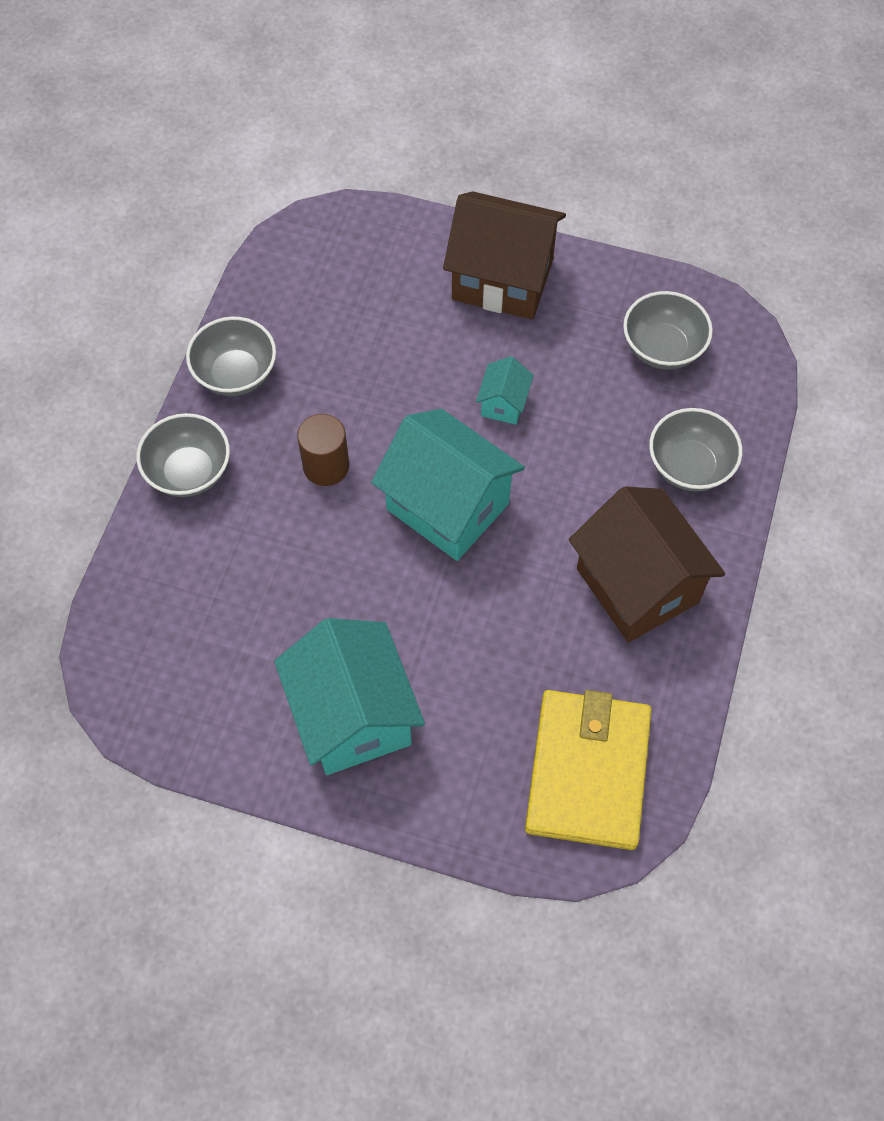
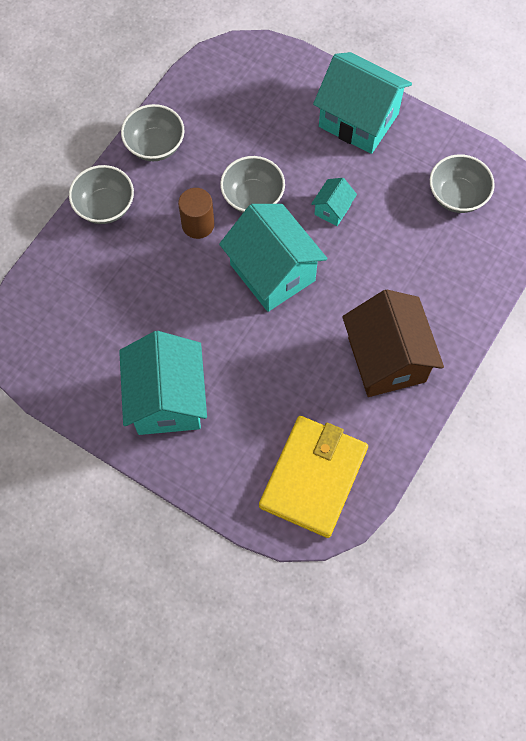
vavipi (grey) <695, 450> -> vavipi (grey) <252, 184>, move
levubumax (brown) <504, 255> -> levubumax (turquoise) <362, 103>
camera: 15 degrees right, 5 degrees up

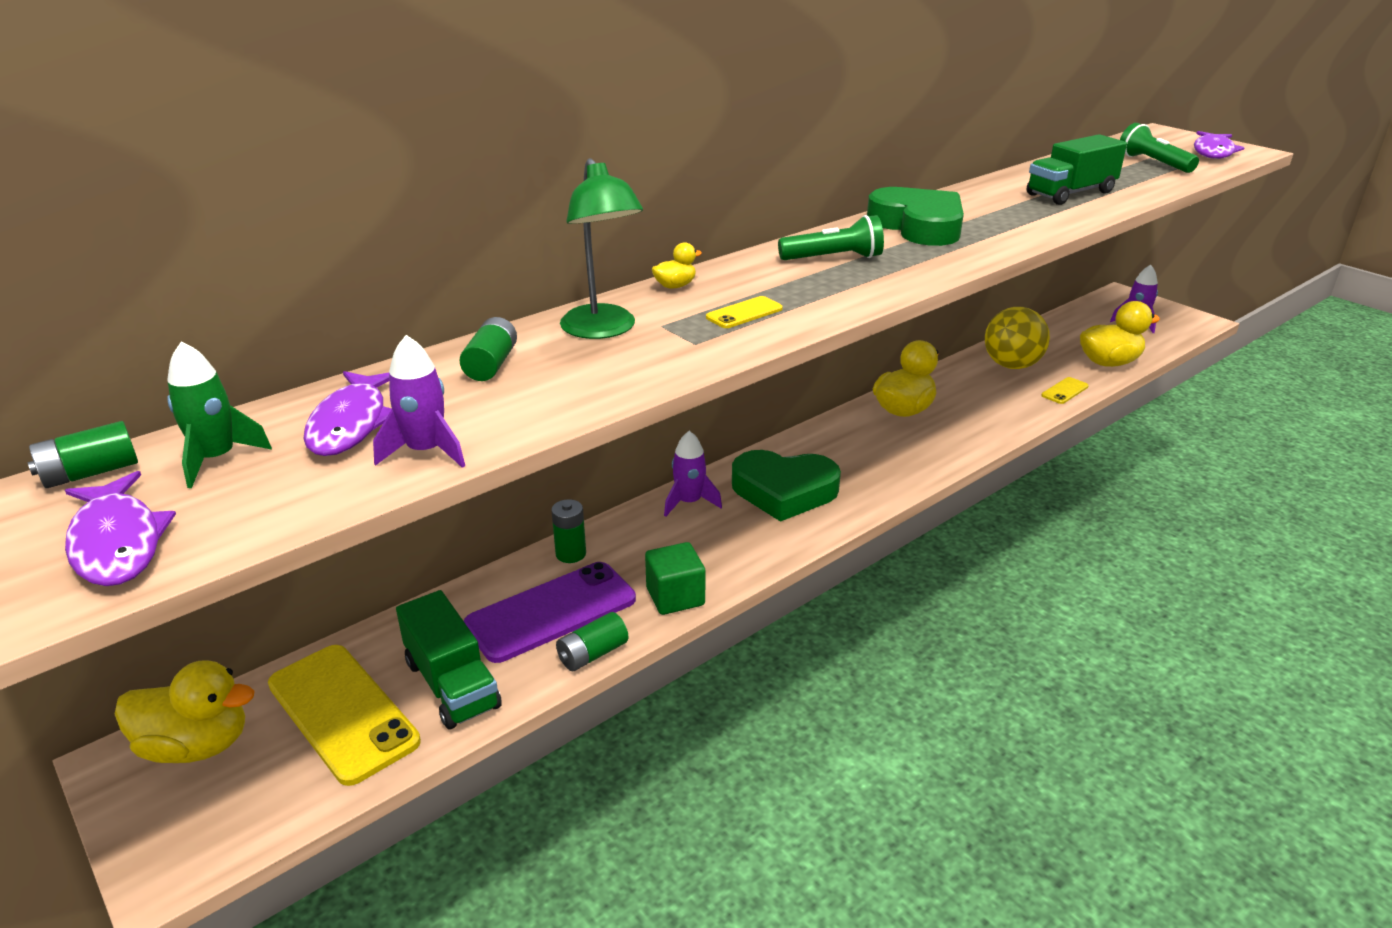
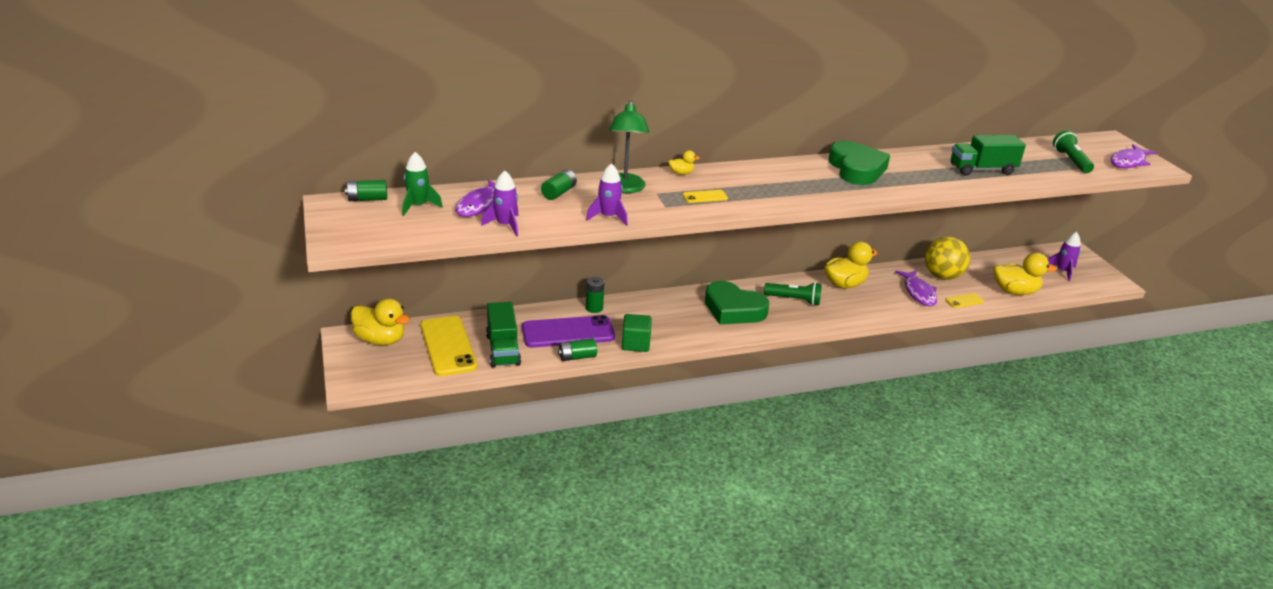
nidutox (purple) <693, 474> -> nidutox (purple) <607, 194>, move
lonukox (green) <831, 237> -> lonukox (green) <793, 293>, move
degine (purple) <120, 528> -> degine (purple) <916, 288>, move
camera: 20 degrees right, 0 degrees up

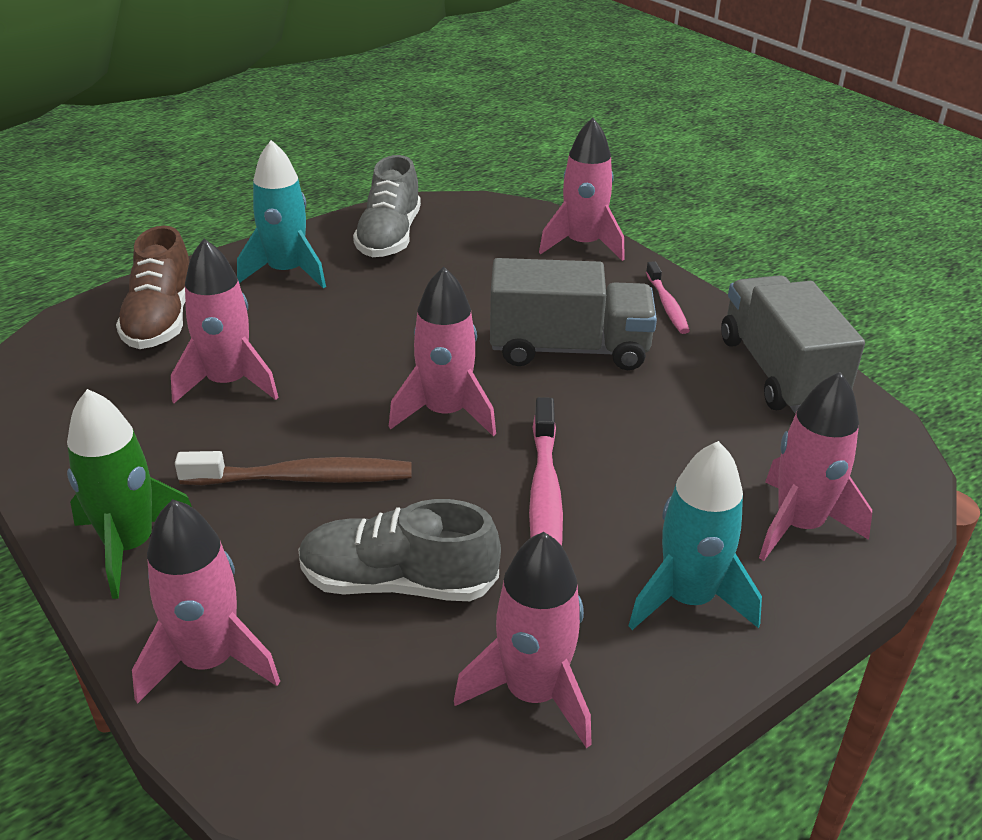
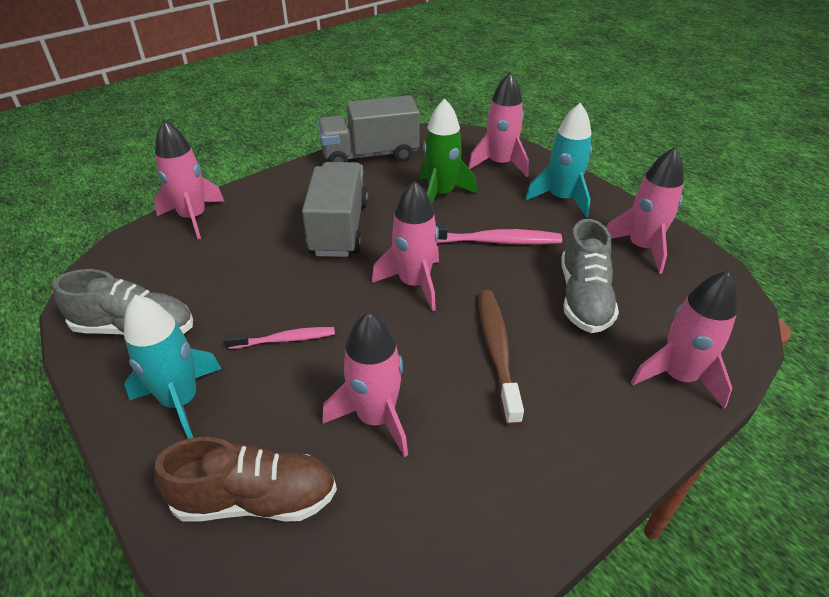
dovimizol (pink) <668, 297> -> dovimizol (pink) <280, 338>, move
nidutox (green) <129, 494> -> nidutox (green) <448, 152>, move
camera: 90 degrees left, 5 degrees up

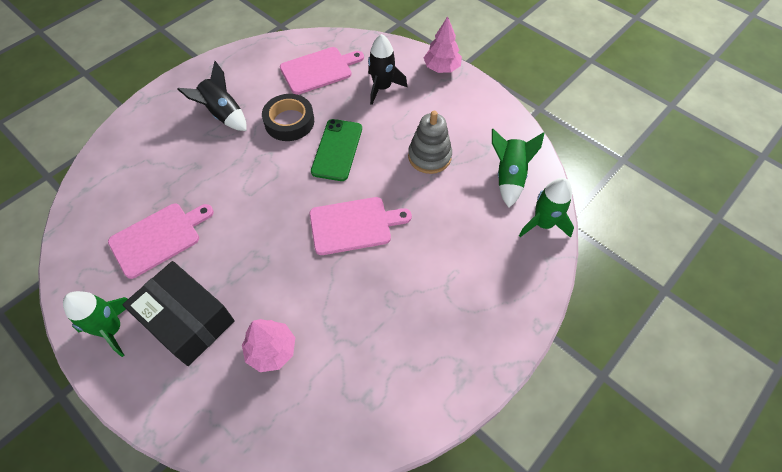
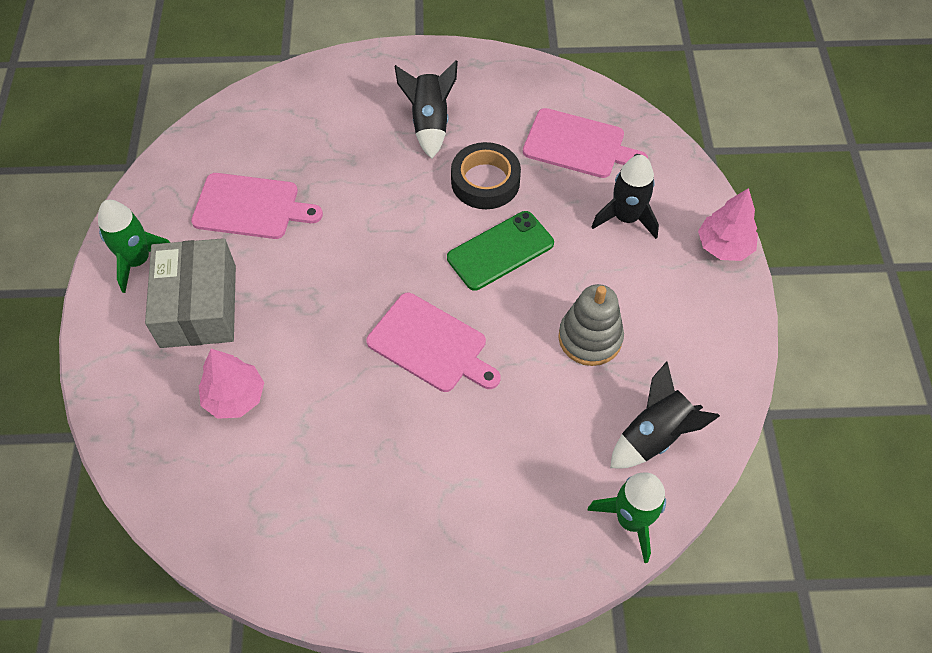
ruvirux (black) <178, 313> -> ruvirux (grey) <190, 293>
nidutox (green) <518, 168> -> nidutox (black) <665, 415>
camera: 45 degrees right, 0 degrees up

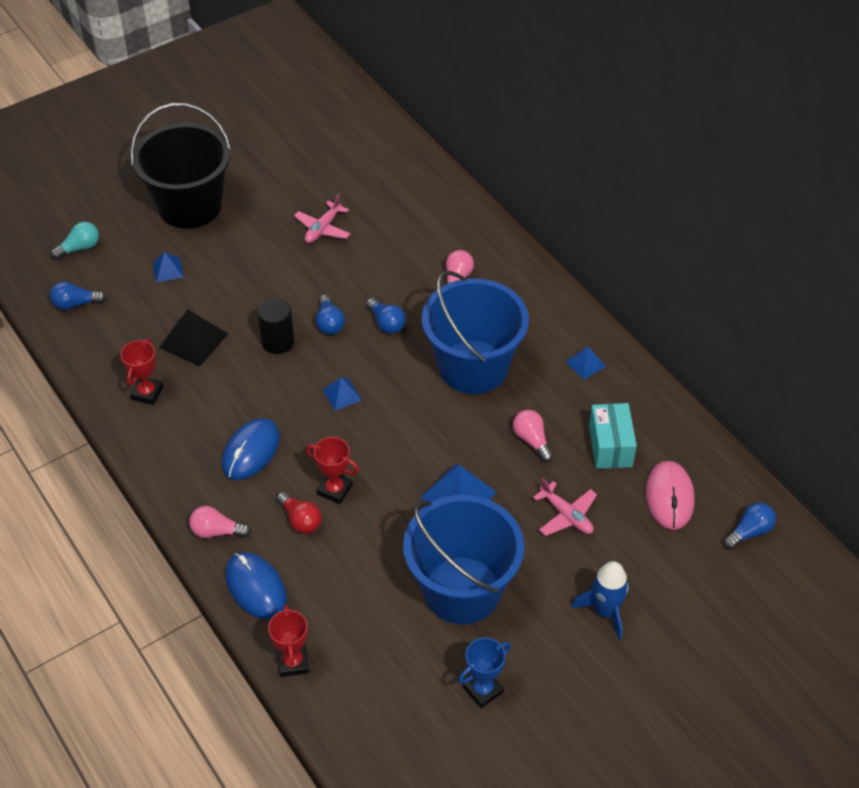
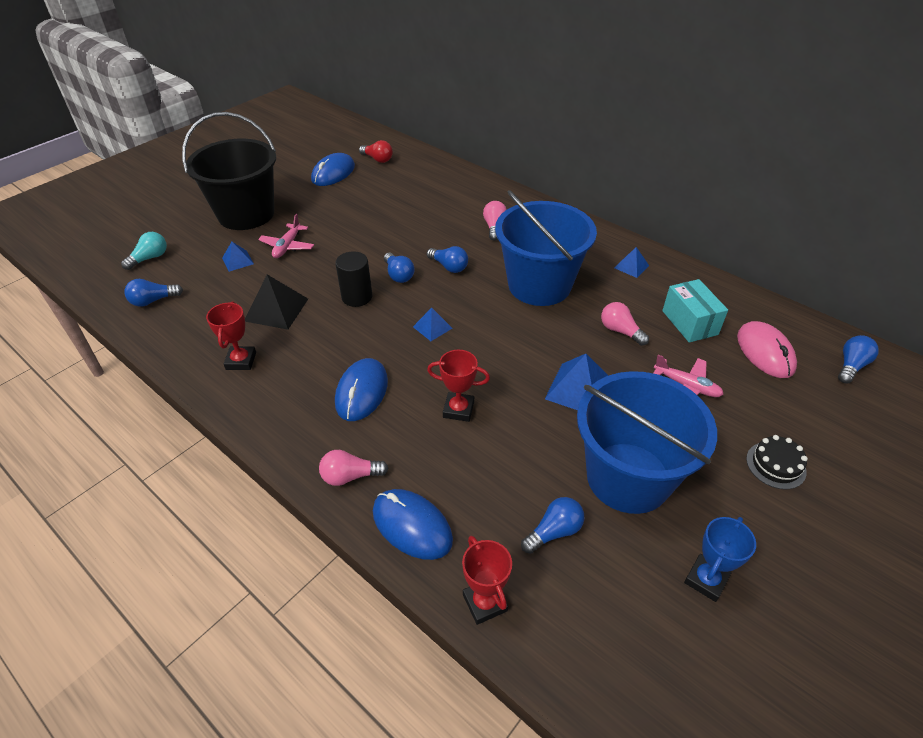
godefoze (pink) <322, 218> -> godefoze (pink) <286, 236>, move
none -> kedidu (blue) <333, 169>
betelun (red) <299, 513> -> betelun (red) <376, 151>, move
none -> betelun (blue) <552, 525>
nidutox (blue) <600, 600> -> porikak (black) <777, 462>
camera: 15 degrees left, 5 degrees down

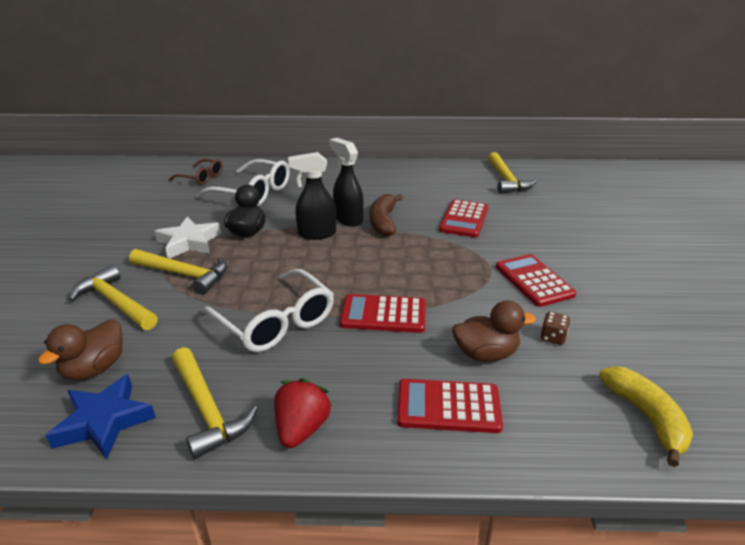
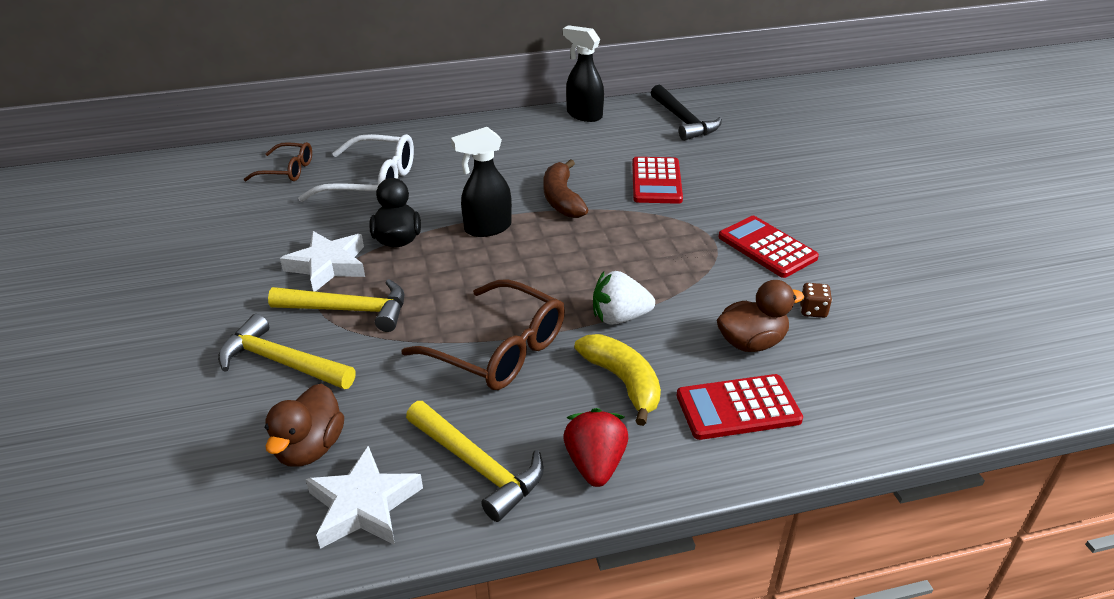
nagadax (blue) <101, 416> -> nagadax (white) <364, 497>
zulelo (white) <267, 310> -> zulelo (brown) <483, 334>
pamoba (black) <346, 182> -> pamoba (black) <583, 73>, move
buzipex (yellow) <646, 416> -> buzipex (yellow) <617, 380>, move
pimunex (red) <383, 313> -> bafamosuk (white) <624, 298>
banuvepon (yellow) <512, 173> -> banuvepon (black) <686, 113>
camera: 15 degrees left, 5 degrees up

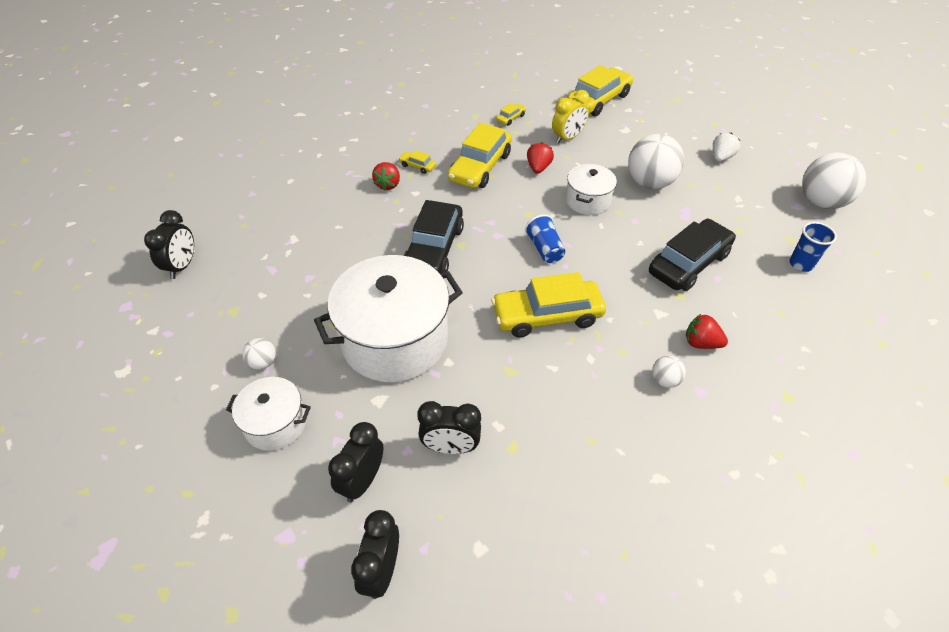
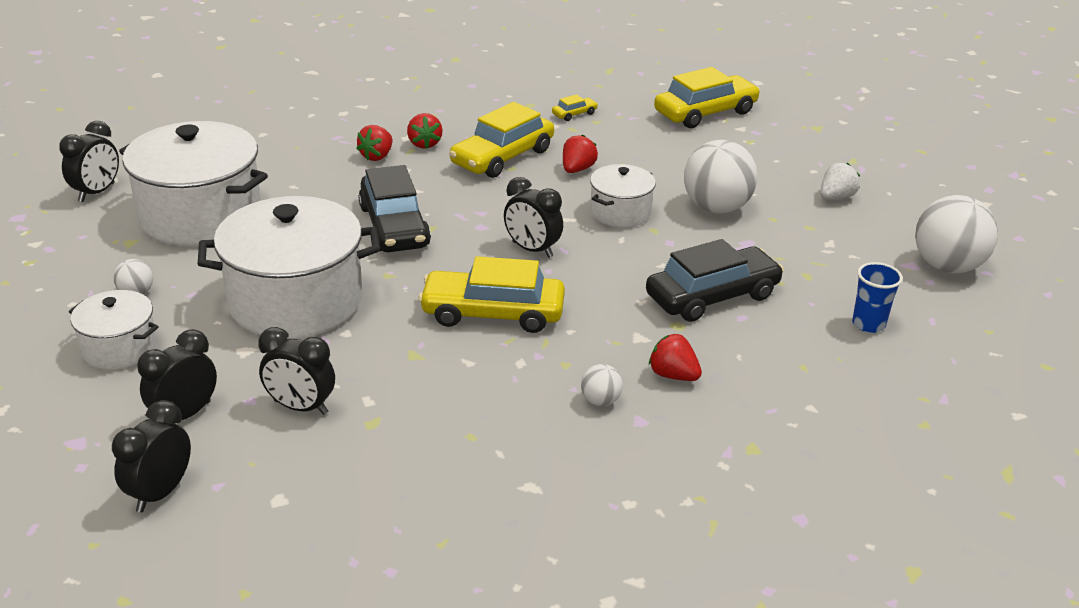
none -> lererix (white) <193, 183>
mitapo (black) <433, 237> -> mitapo (black) <395, 208>, 45 degrees counterclockwise
mitapo (yellow) <417, 162> -> bafamosuk (red) <425, 131>
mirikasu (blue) <545, 238> -> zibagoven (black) <533, 217>
zibagoven (yellow) <571, 117> -> none
camera: 15 degrees right, 15 degrees down

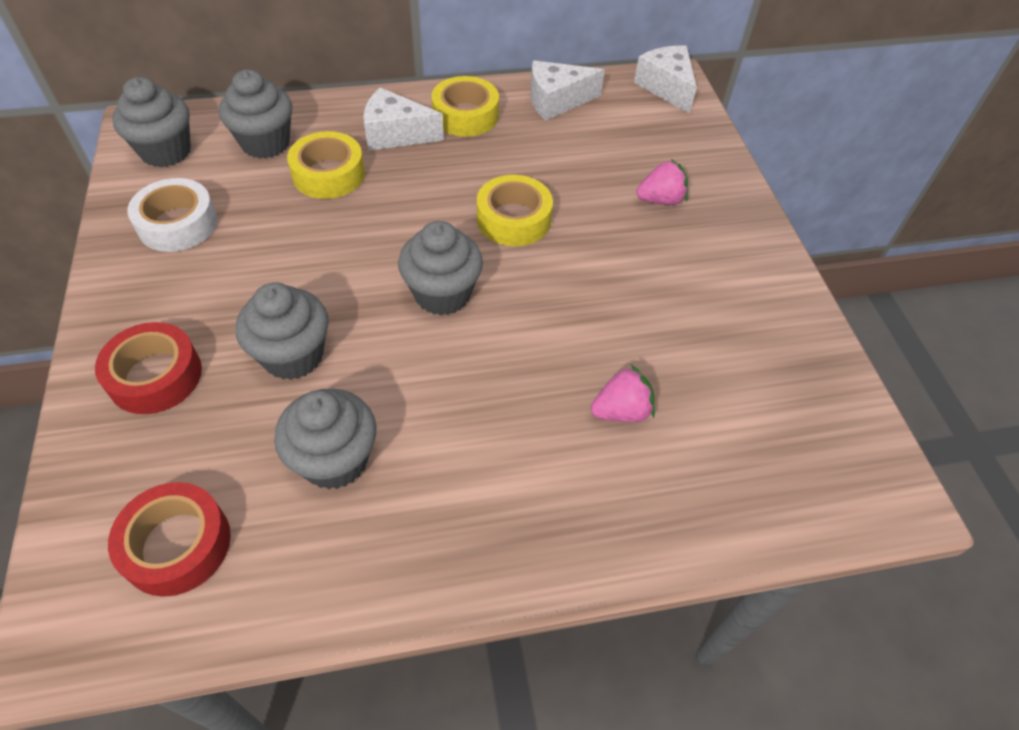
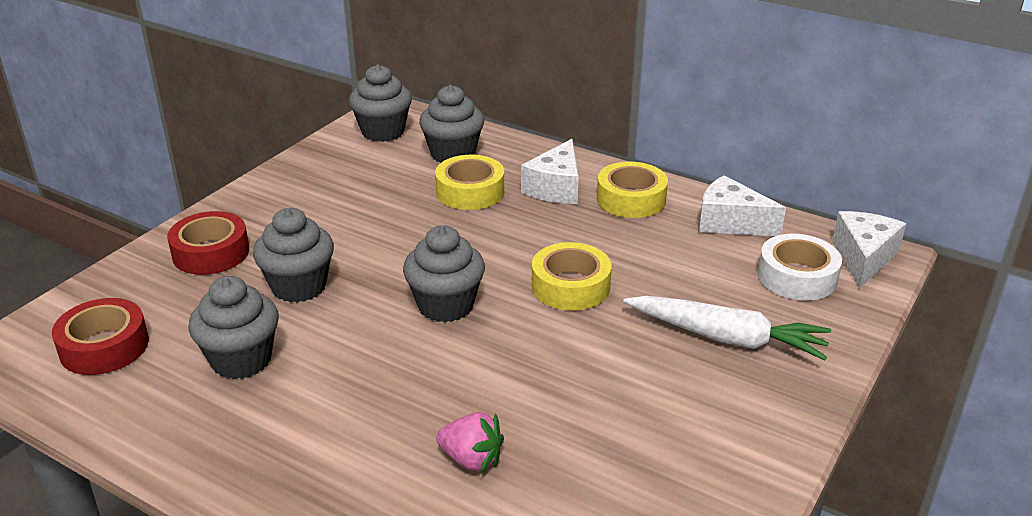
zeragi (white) <403, 119> -> zeragi (white) <550, 171>, 120 degrees counterclockwise
bafamosuk (pink) <662, 182> -> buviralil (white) <727, 328>
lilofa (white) <172, 215> -> lilofa (white) <800, 267>, move
camera: 45 degrees right, 20 degrees down

